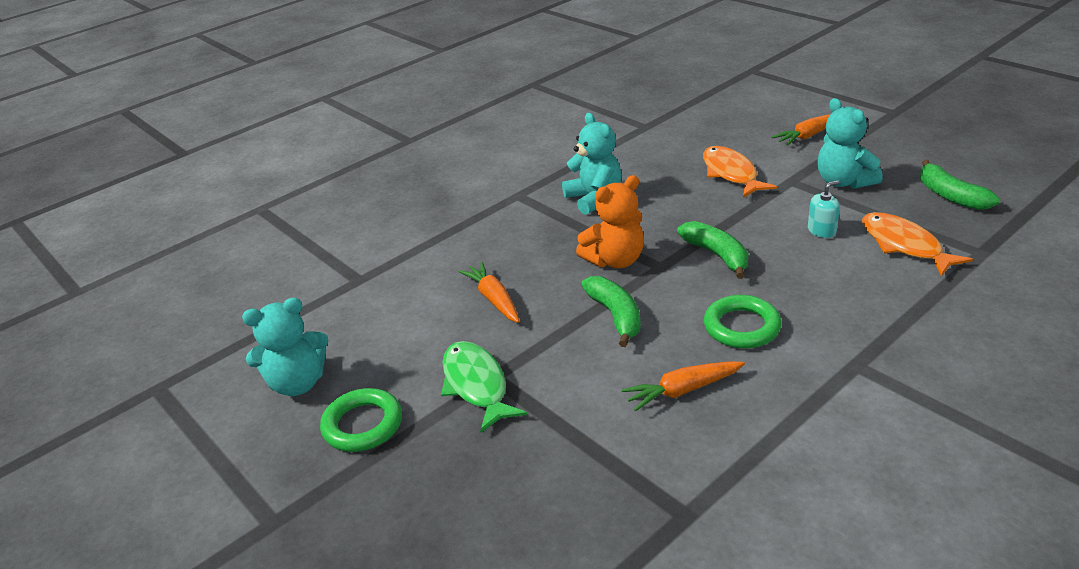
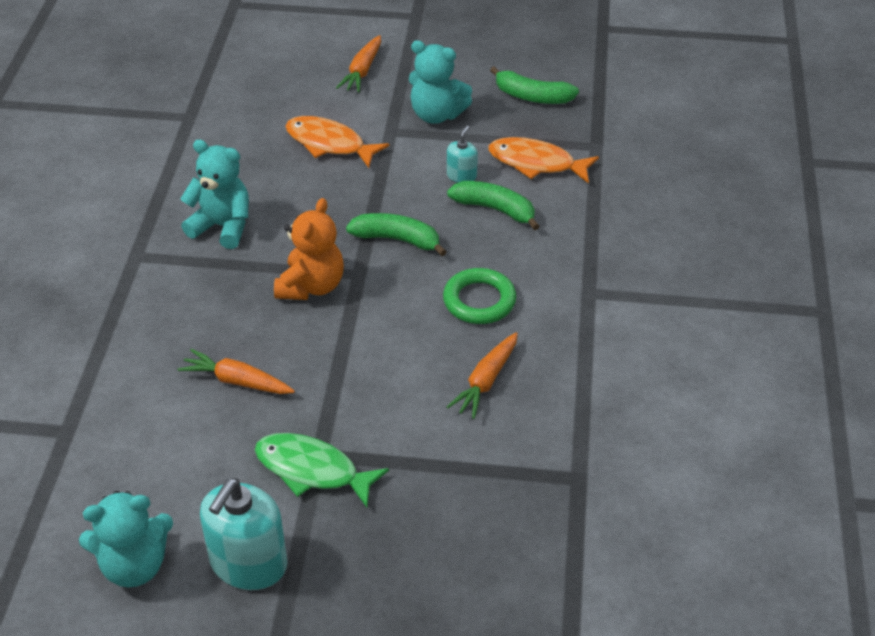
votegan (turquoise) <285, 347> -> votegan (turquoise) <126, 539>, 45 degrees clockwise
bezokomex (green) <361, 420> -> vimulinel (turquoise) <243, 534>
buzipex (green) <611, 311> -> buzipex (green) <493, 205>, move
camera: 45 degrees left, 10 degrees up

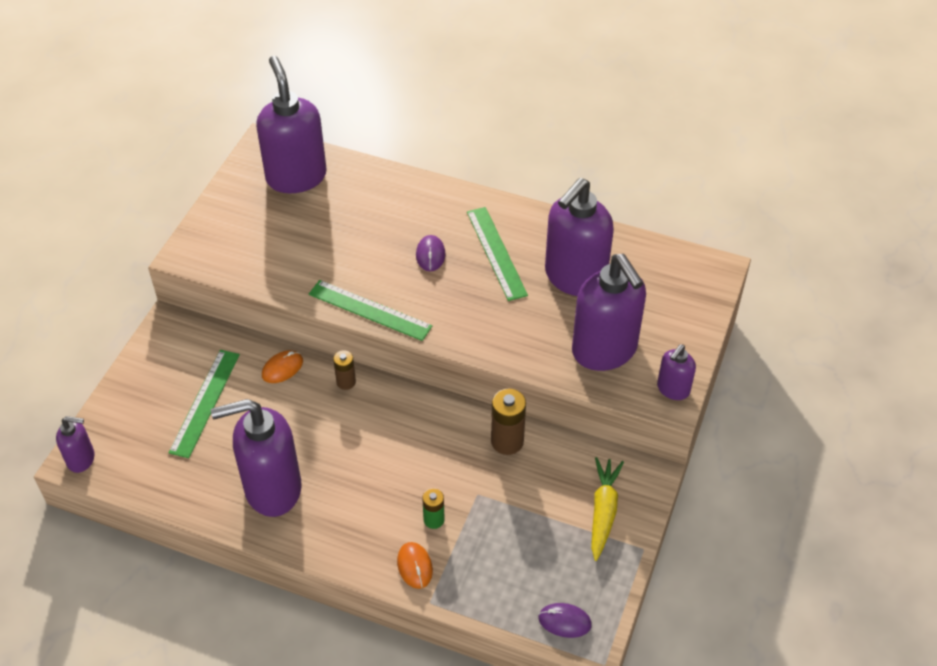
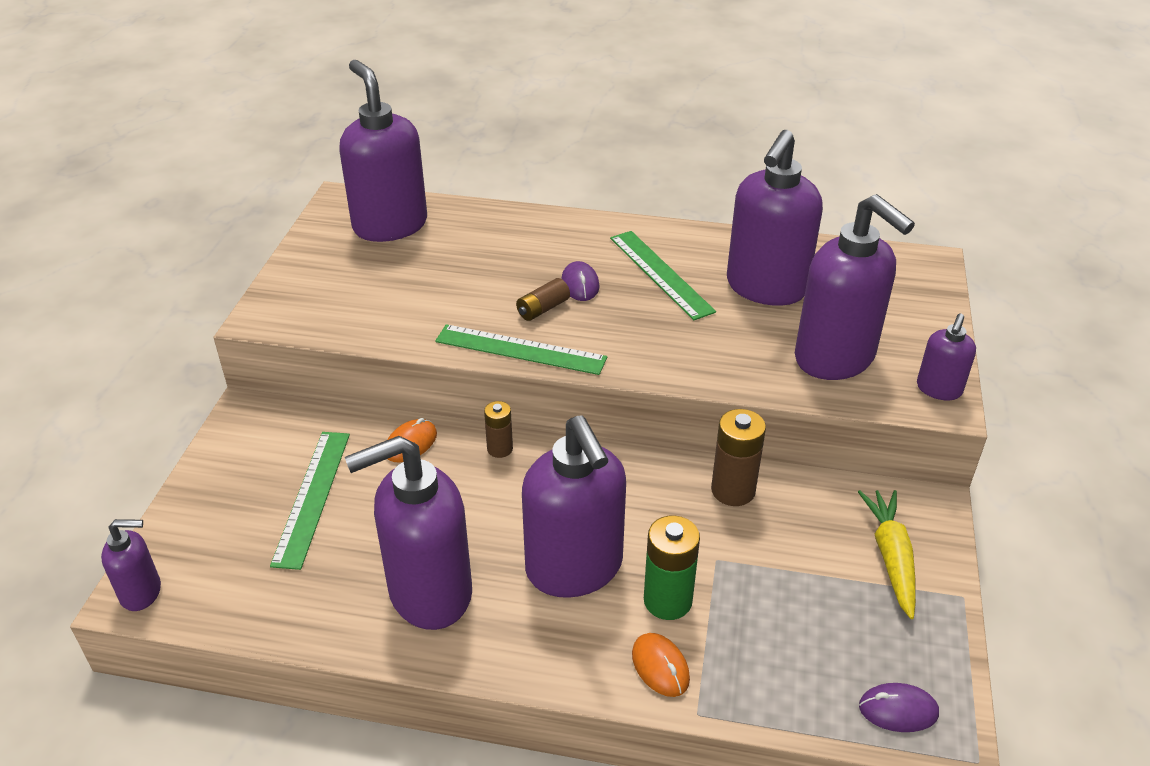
none -> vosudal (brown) <543, 299>
none -> vimulinel (purple) <574, 507>
vosudal (green) <433, 508> -> vosudal (green) <672, 567>, x1.64
camera: 10 degrees left, 10 degrees down

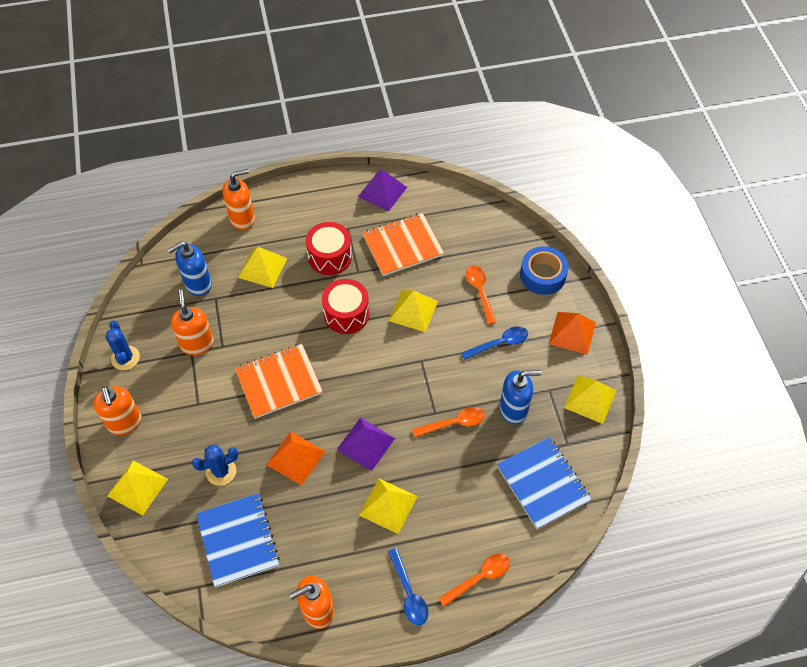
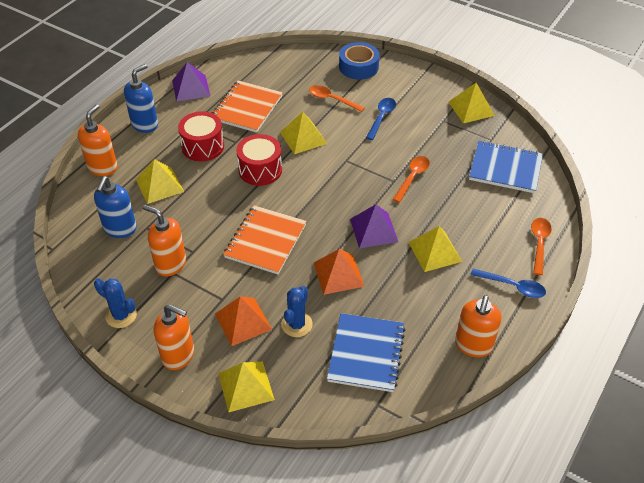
vimulinel (blue) <520, 397> -> vimulinel (blue) <141, 98>, move
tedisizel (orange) <572, 333> -> tedisizel (orange) <243, 321>, move
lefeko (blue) <238, 540> -> lefeko (blue) <366, 352>, 75 degrees clockwise
camera: 45 degrees left, 10 degrees down

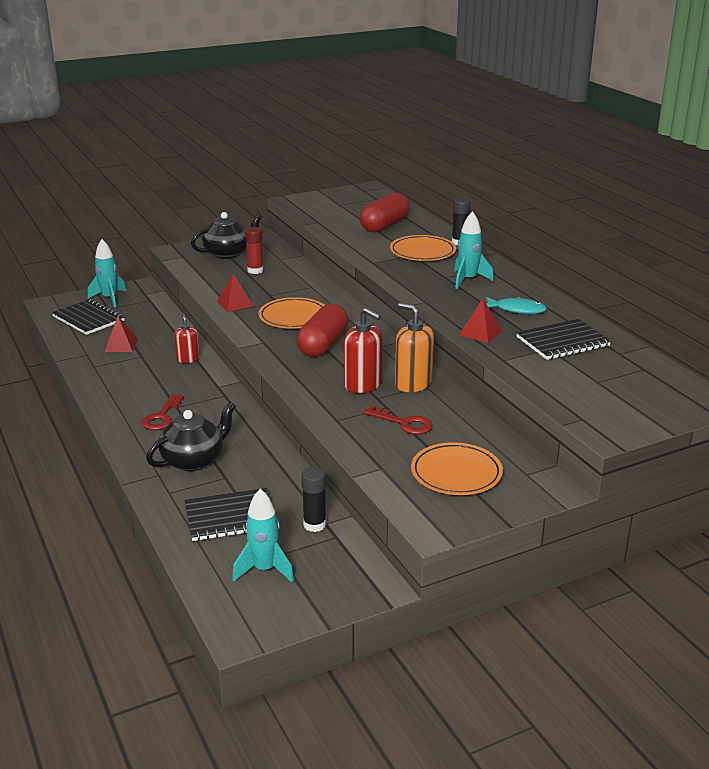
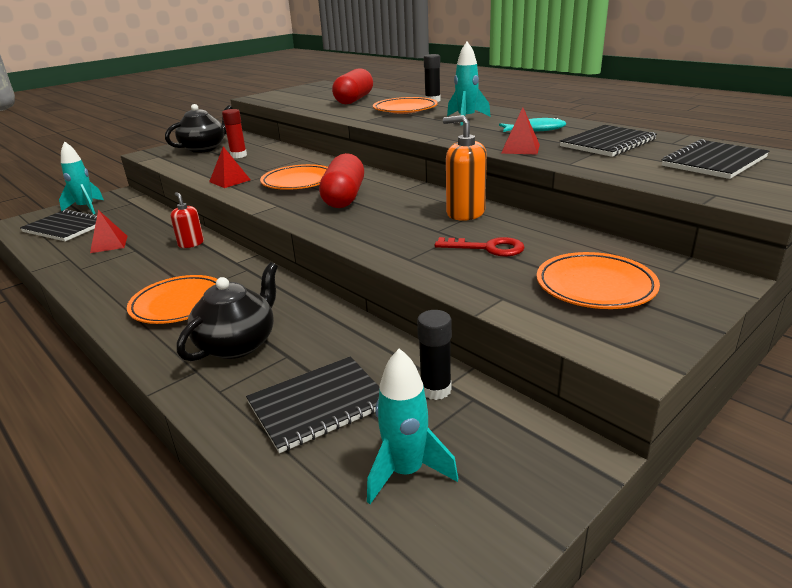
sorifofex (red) <162, 412> -> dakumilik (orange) <172, 299>
none -> lefeko (black) <715, 159>
vimulinel (red) <363, 350> -> none
camera: 15 degrees left, 0 degrees up

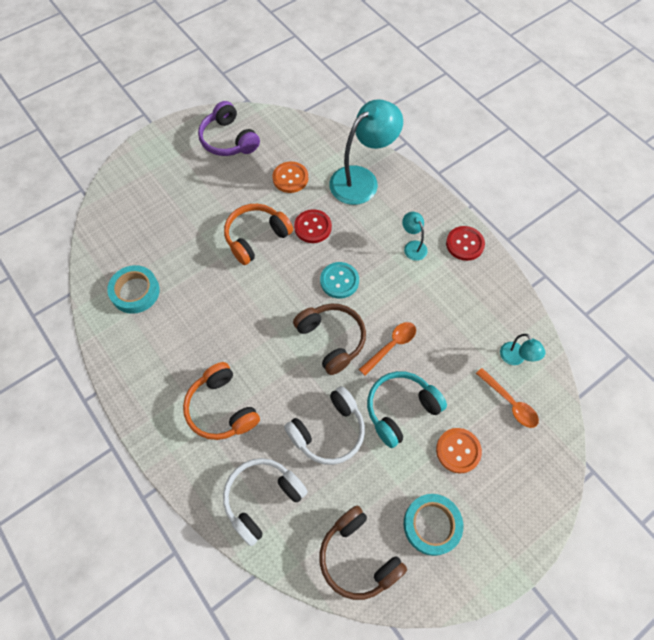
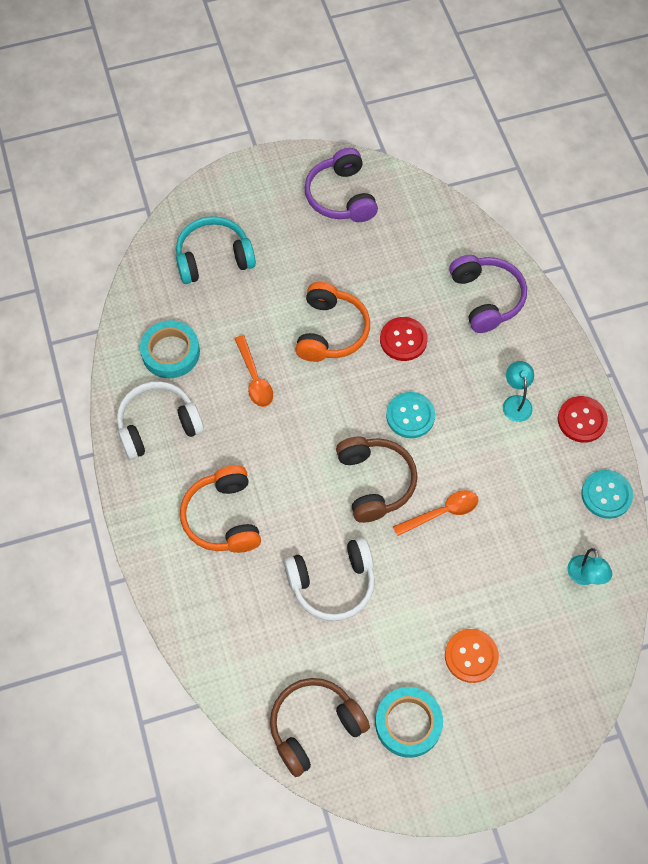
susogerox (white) <265, 502> -> susogerox (white) <160, 420>, move
susogerox (turquoise) <407, 409> -> susogerox (turquoise) <216, 250>, move
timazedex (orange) <507, 398> -> timazedex (orange) <253, 371>, move
susogerox (brown) <363, 553> -> susogerox (brown) <320, 727>, 75 degrees clockwise
susogerox (orange) <258, 234> -> susogerox (orange) <332, 322>, 120 degrees clockwise
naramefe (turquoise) <366, 152> -> susogerox (purple) <488, 294>
none -> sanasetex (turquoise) <607, 494>
sanasetex (orange) <290, 177> -> none
camera: 20 degrees right, 0 degrees up

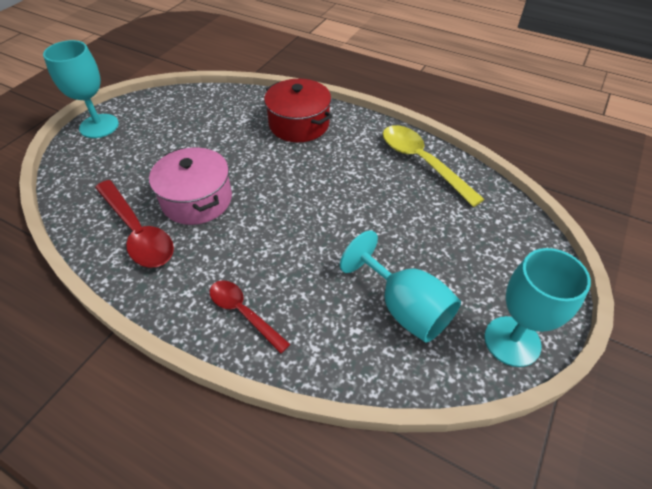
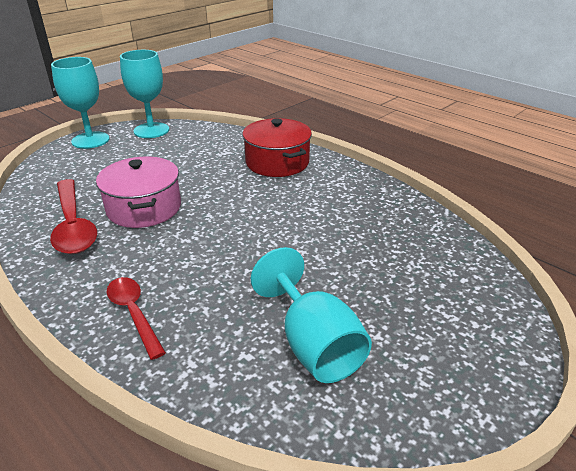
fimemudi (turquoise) <537, 307> -> fimemudi (turquoise) <144, 94>, move
timazedex (yellow) <433, 166> -> none
camera: 15 degrees right, 15 degrees down

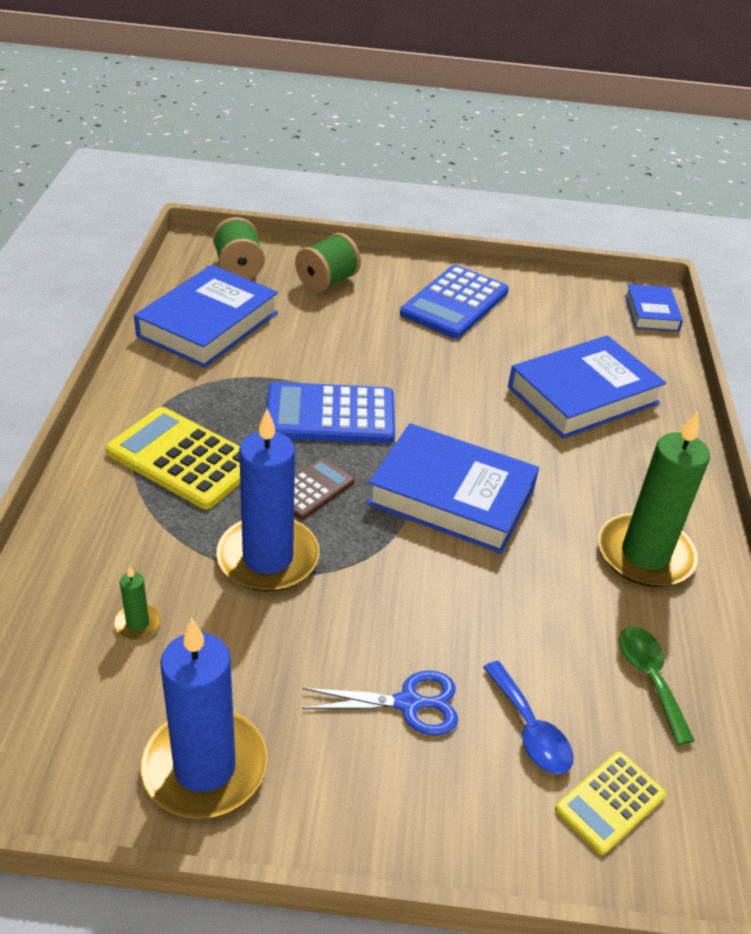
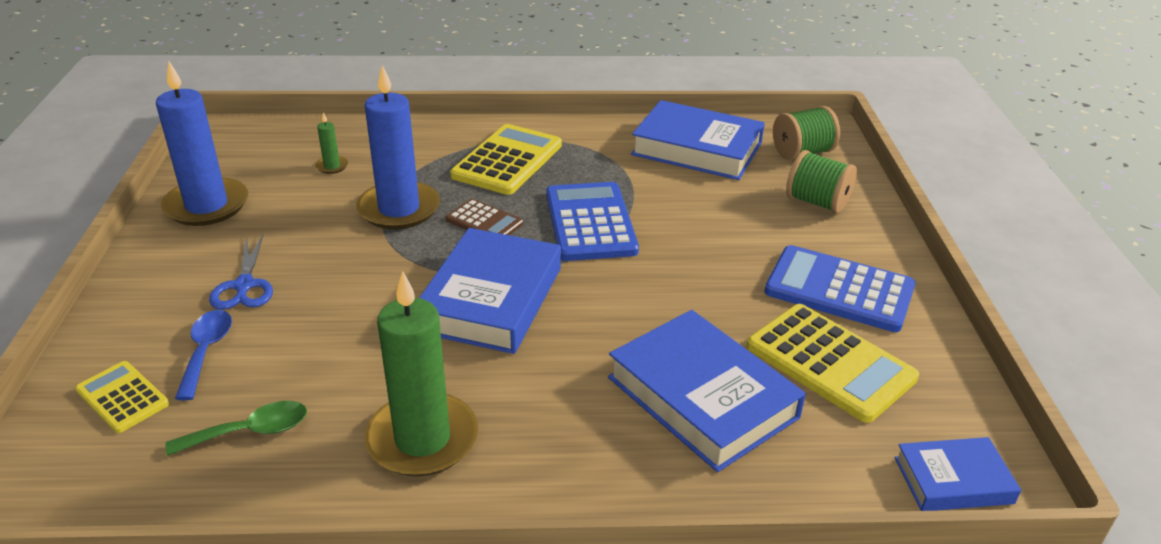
timazedex (blue) <528, 717> -> timazedex (blue) <203, 355>, 120 degrees clockwise
none -> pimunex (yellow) <832, 363>
camera: 85 degrees right, 5 degrees down

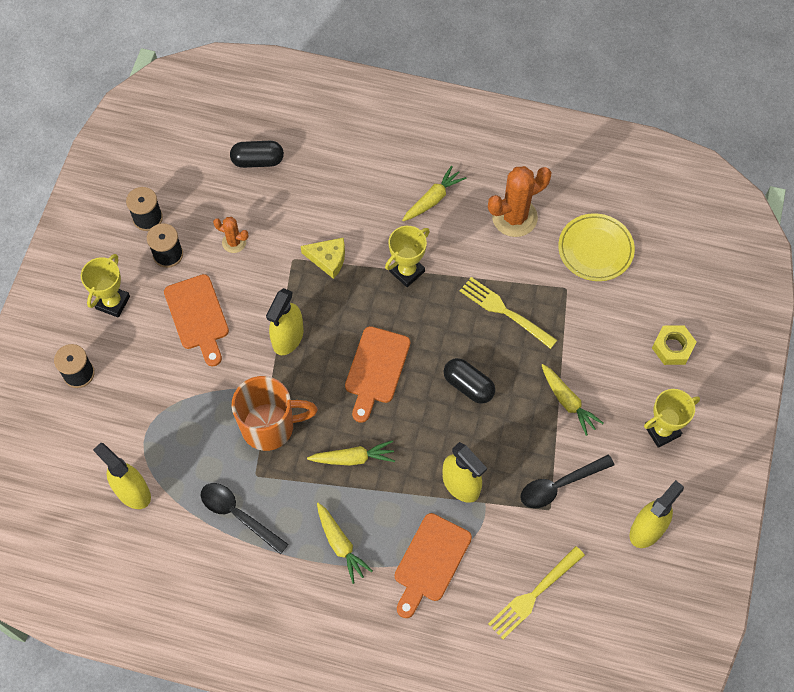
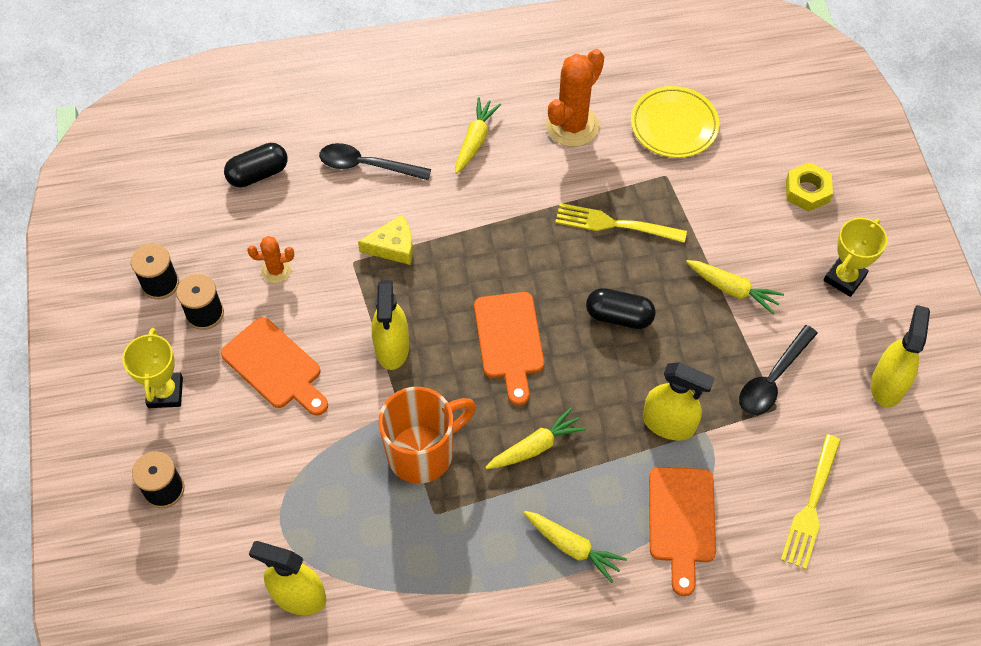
timazedex (black) <245, 518> -> timazedex (black) <375, 161>, move
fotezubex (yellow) <407, 256> -> none
camera: 25 degrees left, 5 degrees down

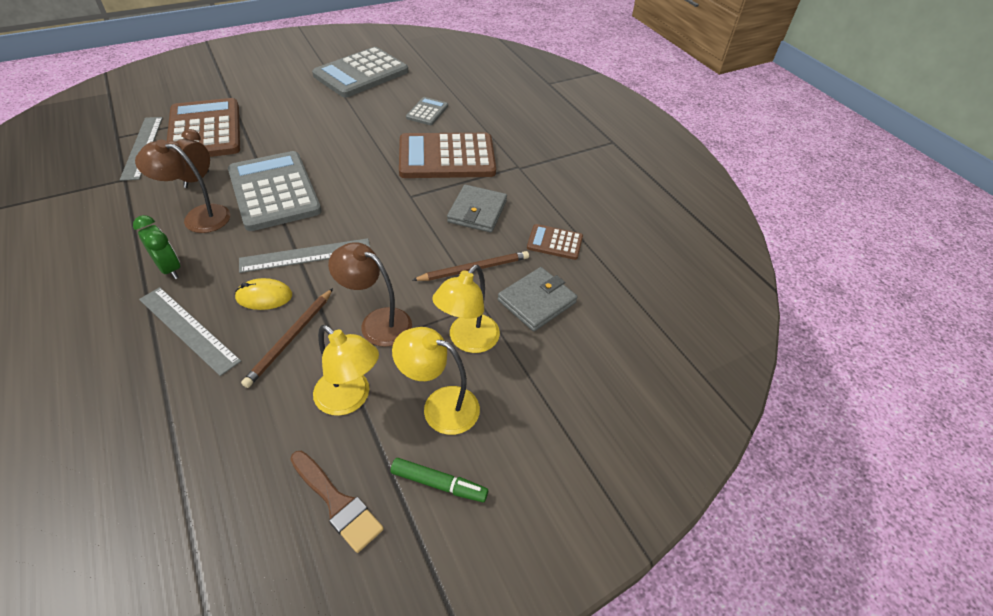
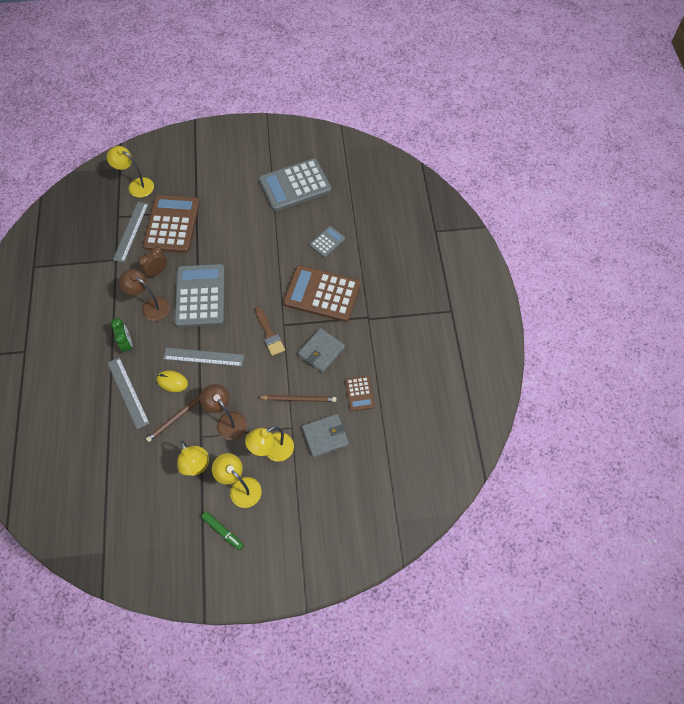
none -> naramefe (yellow) <130, 172>
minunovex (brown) <337, 502> -> minunovex (brown) <270, 331>, move
pimunex (brown) <555, 242> -> pimunex (brown) <360, 393>, 135 degrees counterclockwise
camera: 25 degrees right, 15 degrees up

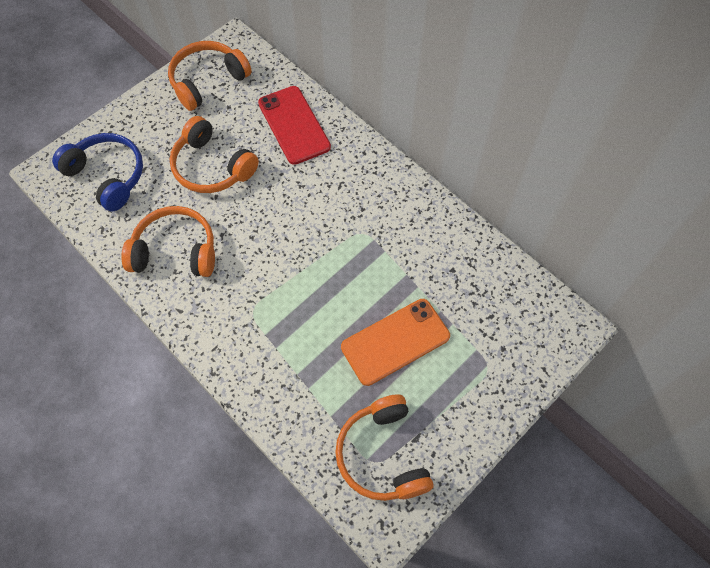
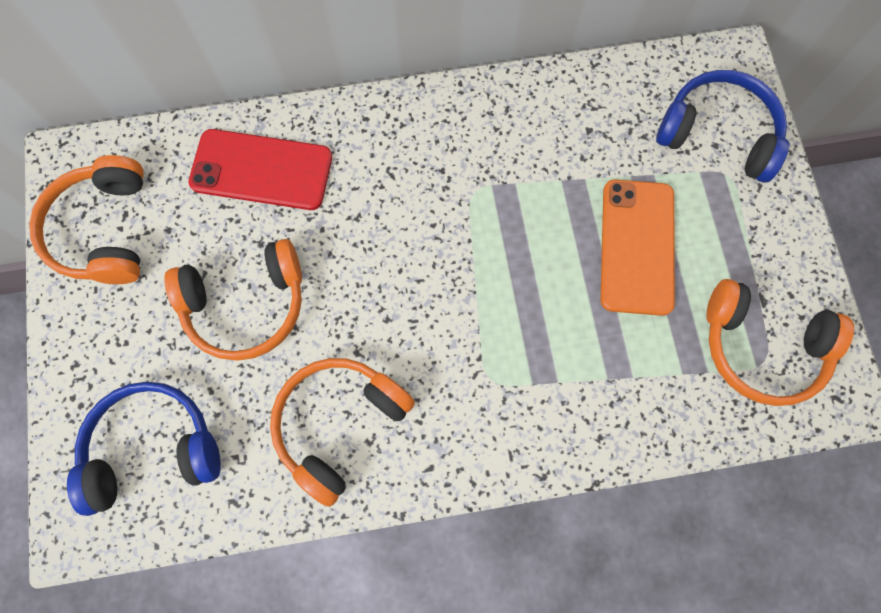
none -> susogerox (blue) <722, 126>
camera: 55 degrees left, 10 degrees up

